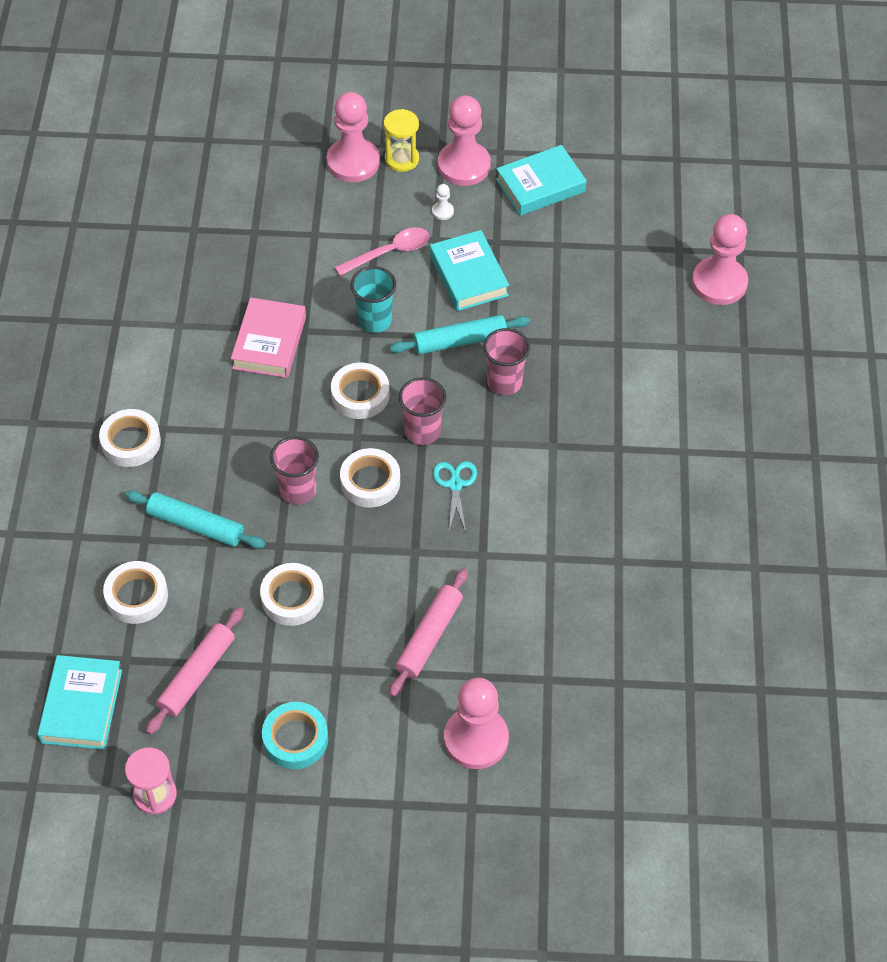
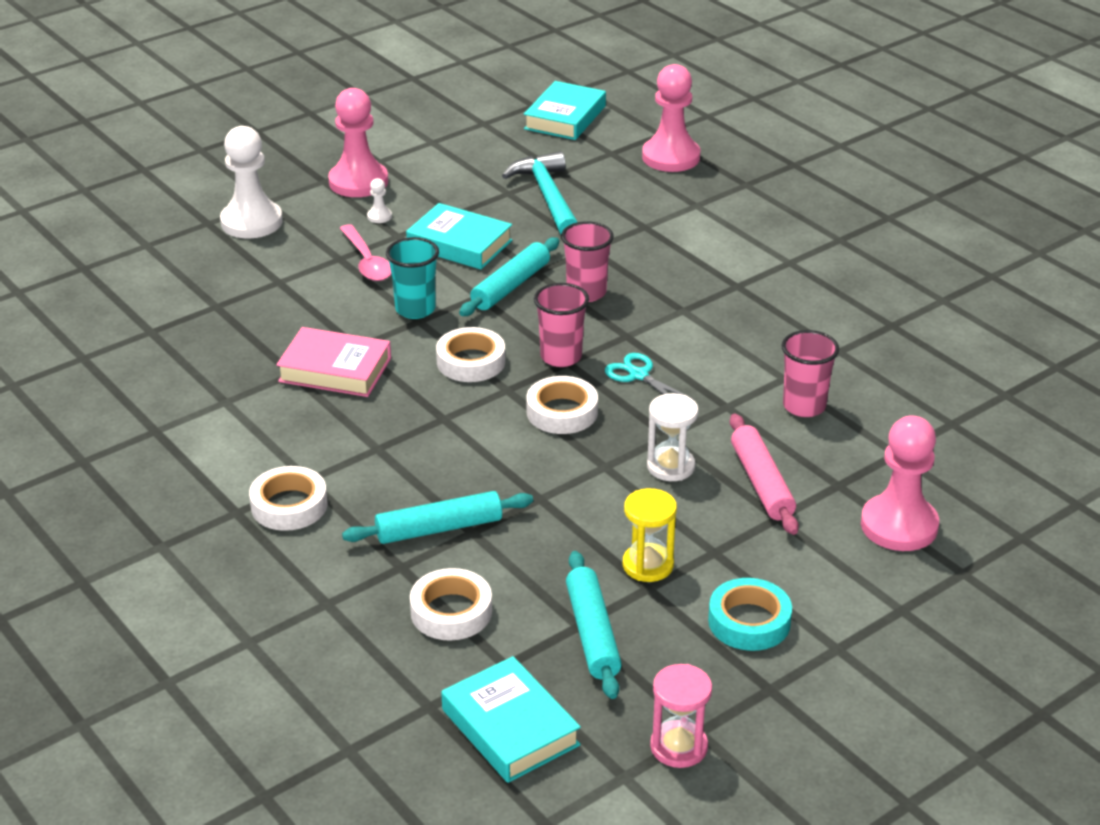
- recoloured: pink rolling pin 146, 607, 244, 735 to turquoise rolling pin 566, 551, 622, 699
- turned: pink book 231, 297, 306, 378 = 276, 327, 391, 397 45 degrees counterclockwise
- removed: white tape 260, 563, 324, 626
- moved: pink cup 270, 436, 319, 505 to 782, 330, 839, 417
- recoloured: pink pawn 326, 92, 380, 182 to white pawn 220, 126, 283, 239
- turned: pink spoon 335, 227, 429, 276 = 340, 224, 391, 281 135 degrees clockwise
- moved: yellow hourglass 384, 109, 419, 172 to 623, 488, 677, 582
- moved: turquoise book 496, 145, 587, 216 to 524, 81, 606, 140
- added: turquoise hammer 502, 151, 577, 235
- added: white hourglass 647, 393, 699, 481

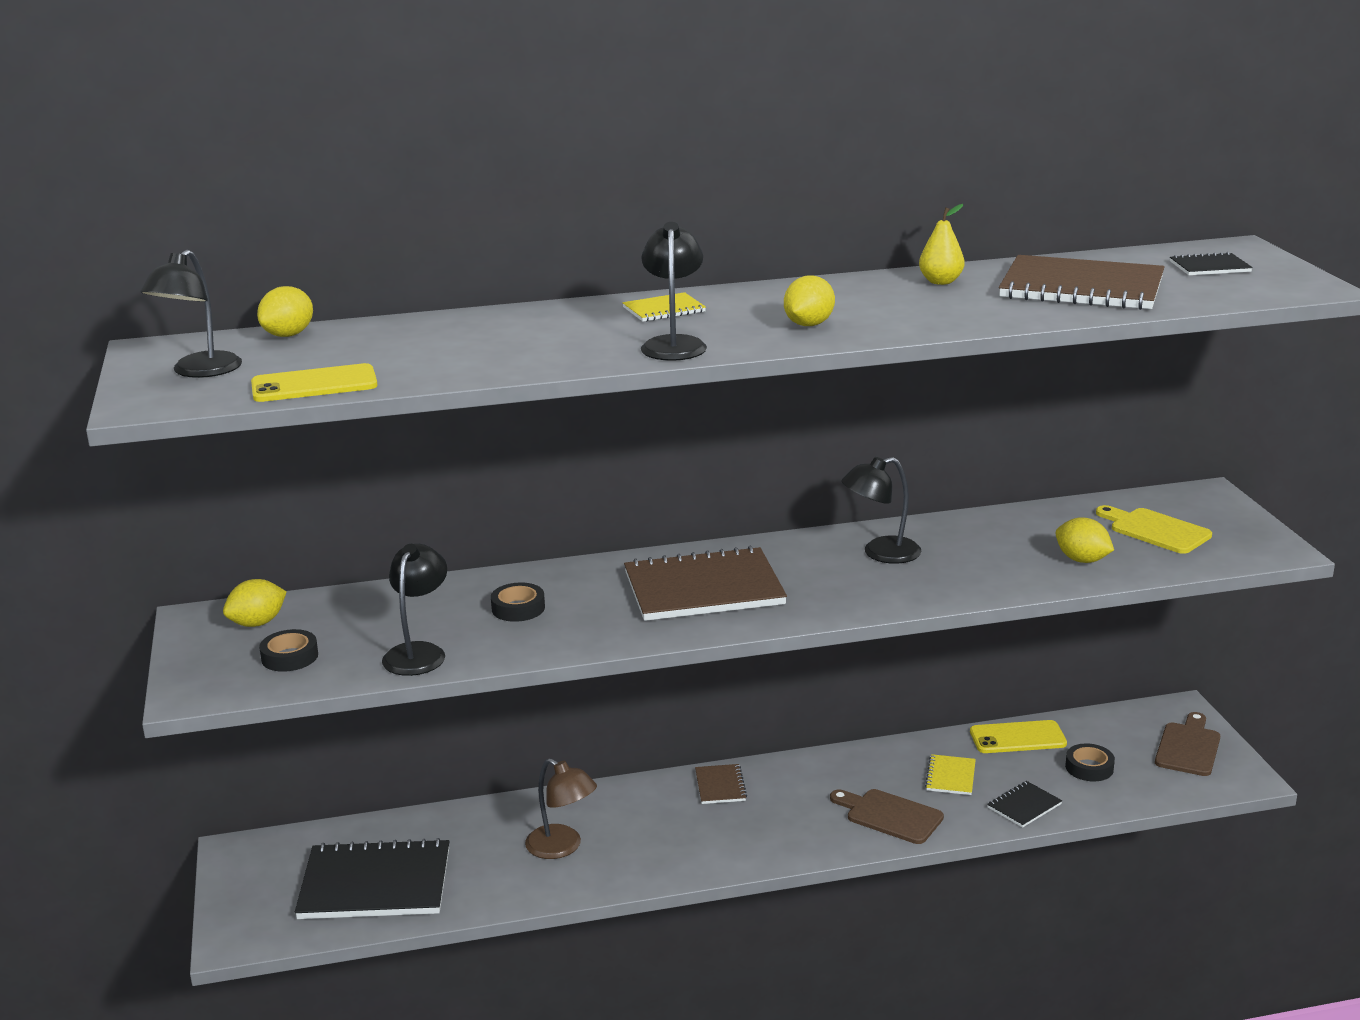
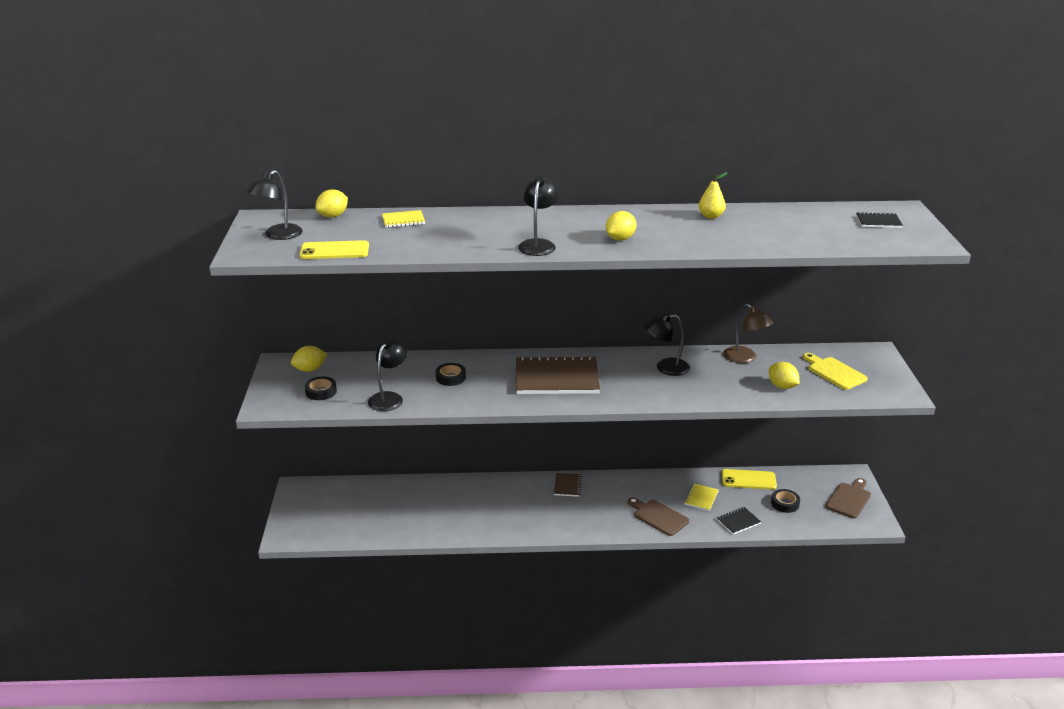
- removed: black notebook 295, 838, 449, 919
- moved: brown lamp 525, 758, 597, 859 to 724, 304, 774, 363
- moved: yellow notebook 622, 292, 706, 322 to 382, 210, 425, 228
- removed: brown notebook 999, 255, 1165, 310

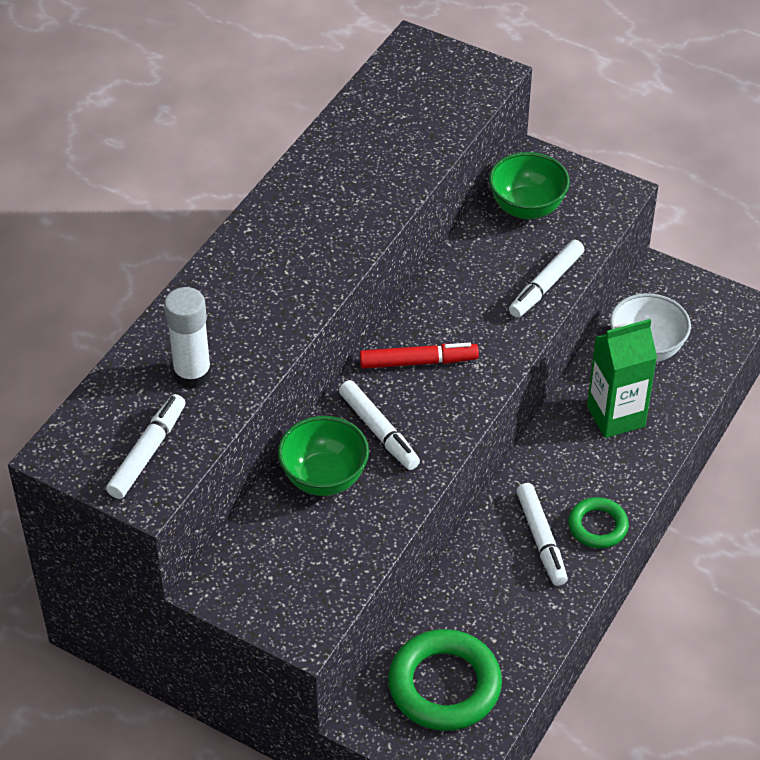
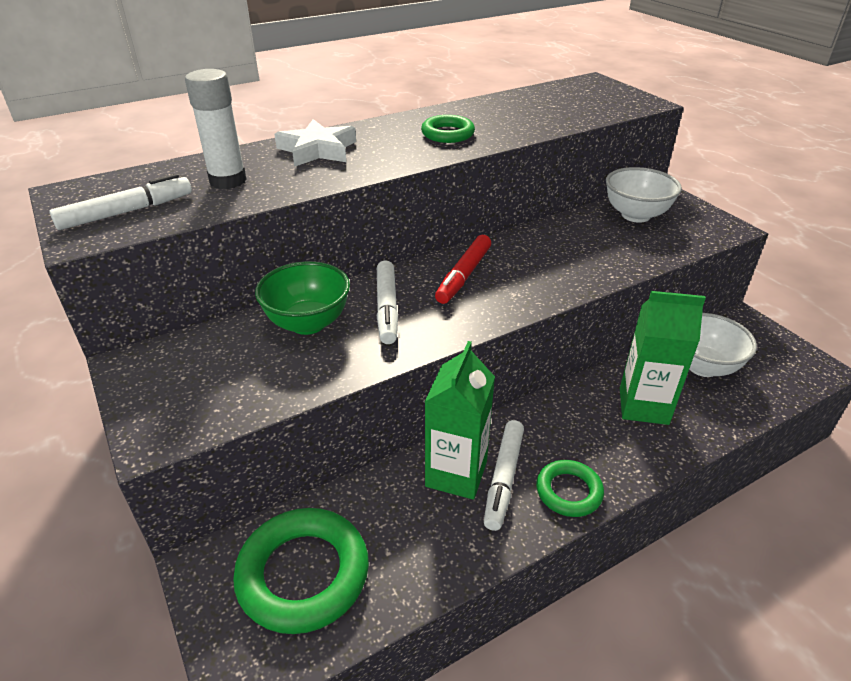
- turned: red marker 360, 342, 479, 369 = 435, 235, 491, 304 90 degrees clockwise
- recoloured: green bowl 489, 152, 570, 219 to white bowl 606, 167, 682, 223
- removed: white marker 509, 240, 584, 318
- added: white star 274, 119, 356, 167
- added: green ring 421, 115, 475, 143
- added: green carton 425, 341, 495, 500

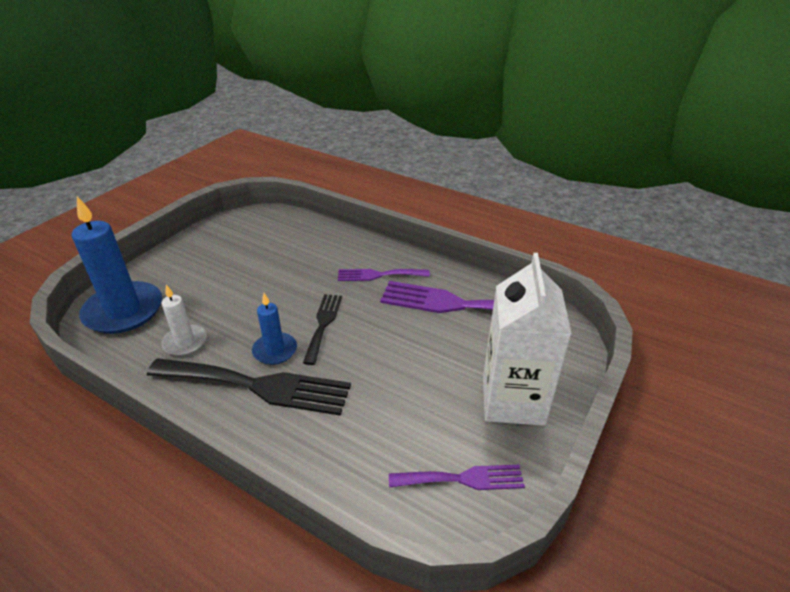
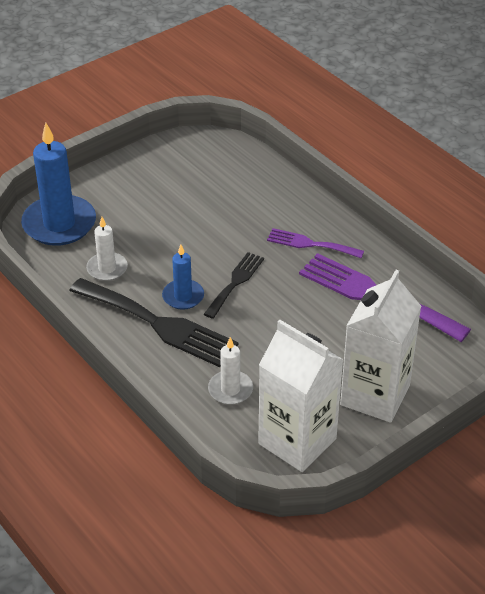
- replaced: purple fork 389, 465, 525, 490 to white carton 258, 320, 344, 472
- added: white candle 208, 337, 253, 405

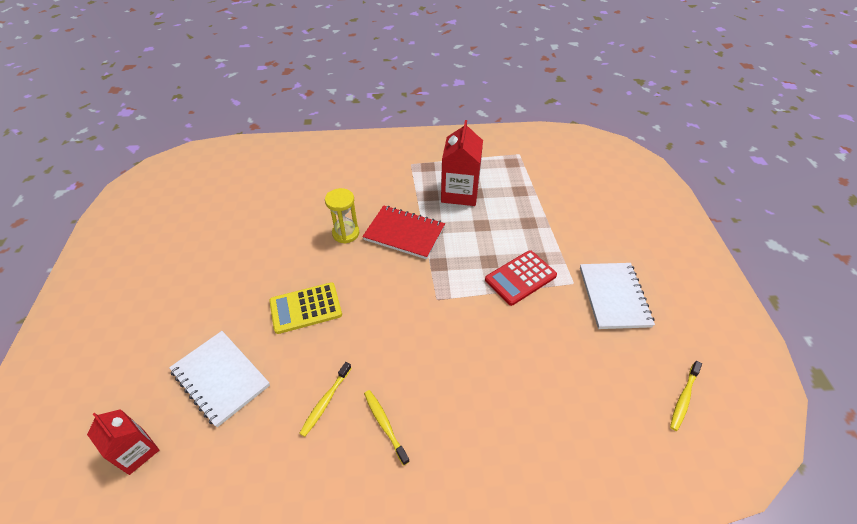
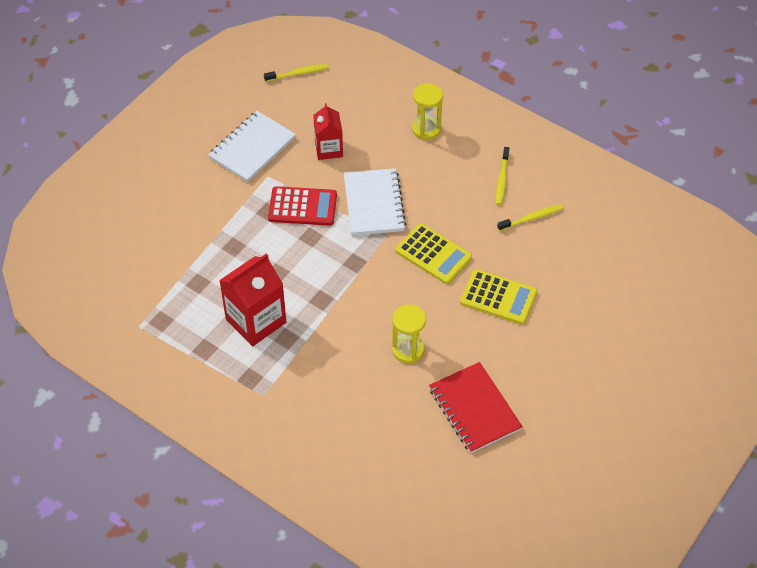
- moved: red carton 87, 409, 159, 475 to 313, 103, 343, 160
- moved: white notebook 169, 331, 270, 427 to 344, 168, 406, 236
- moved: red notebook 362, 205, 445, 259 to 429, 362, 523, 453
- added: yellow calculator 396, 223, 472, 284
- added: yellow hourglass 412, 83, 443, 140

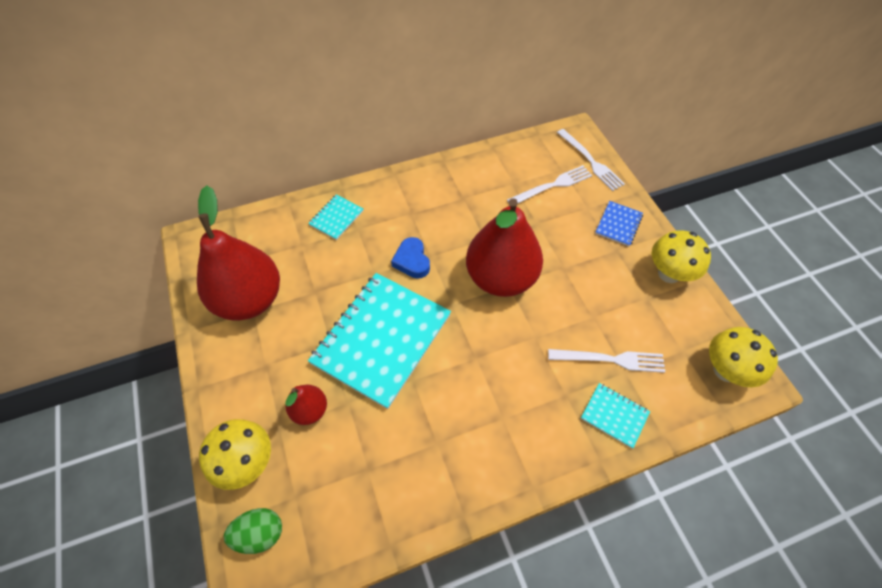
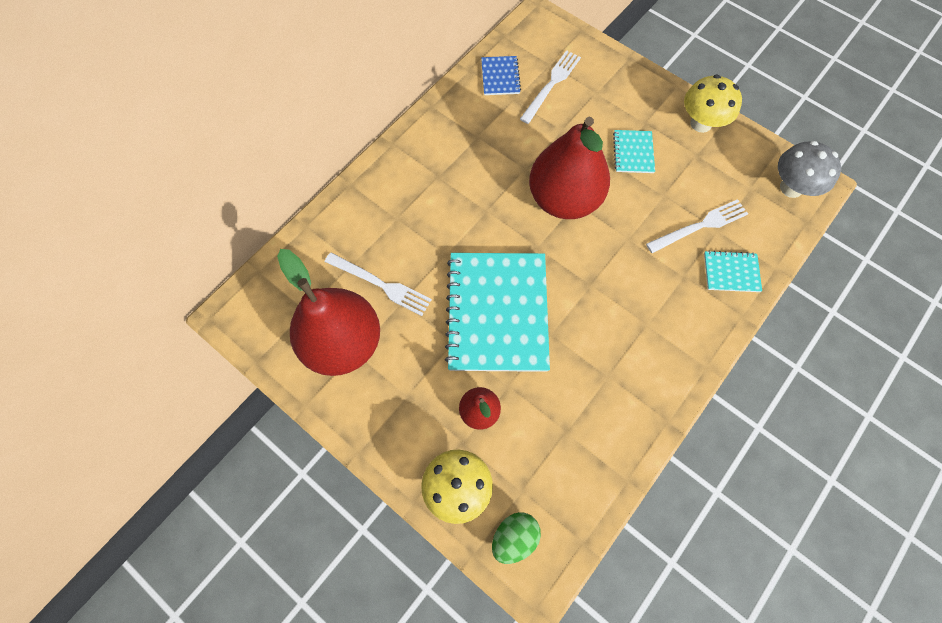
- moved: turquoise notebook 308, 195, 364, 240 to 613, 130, 655, 173
- removed: blue heart 391, 237, 430, 279
- moved: white fork 557, 129, 625, 191 to 325, 253, 432, 316
- moved: blue notebook 595, 201, 643, 246 to 481, 56, 521, 95
- recoloured: yellow mushroom 709, 327, 778, 387 to grey mushroom 778, 141, 841, 198

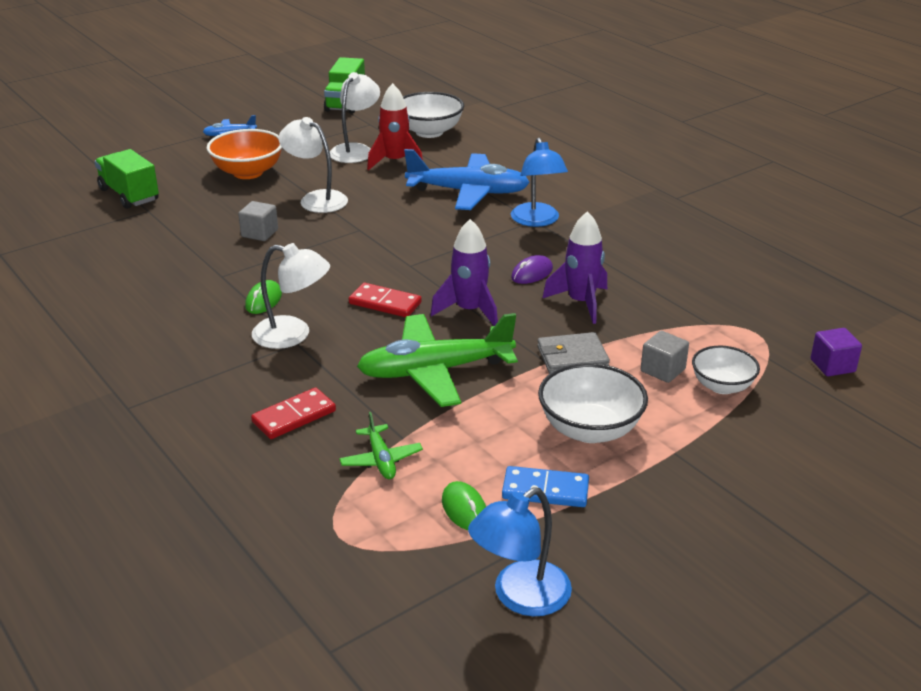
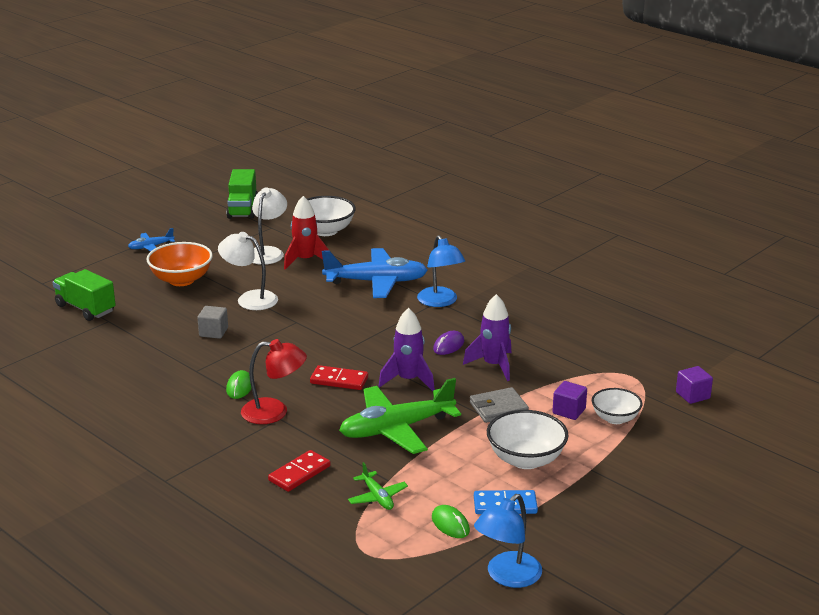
- recoloured: white lamp 252, 243, 330, 349 to red lamp 241, 339, 307, 424
- recoloured: grey cube 641, 331, 689, 383 to purple cube 552, 381, 587, 420

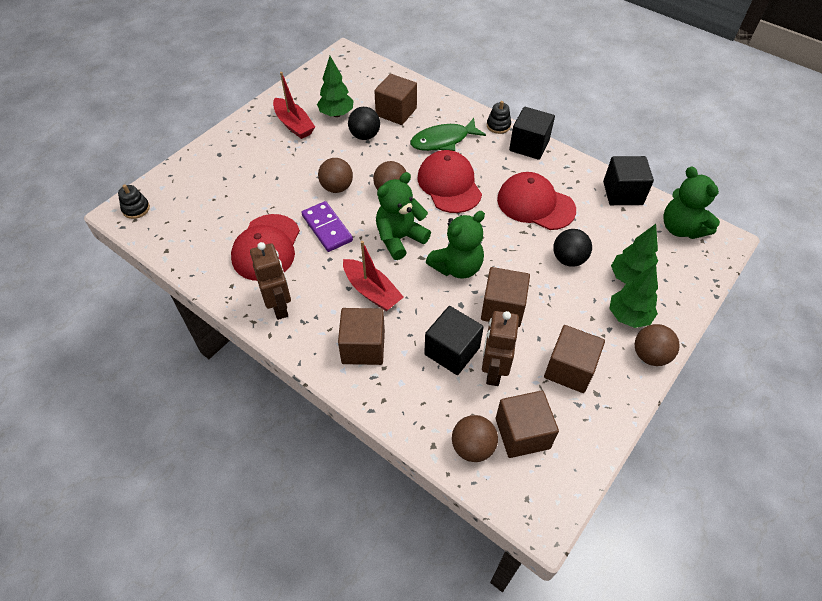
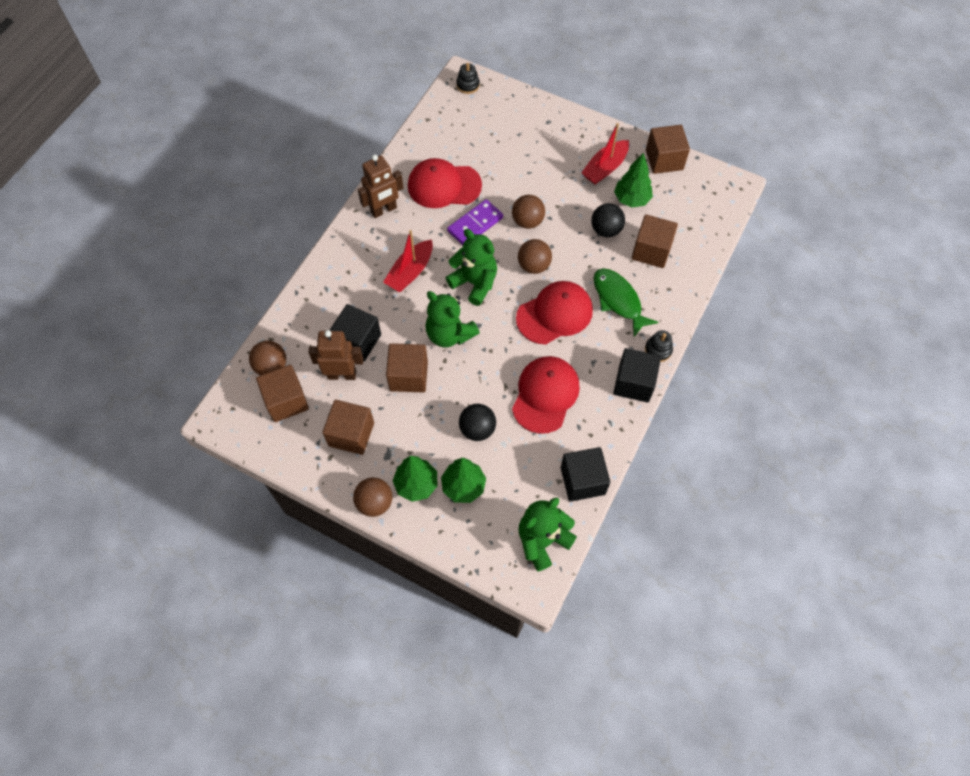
- moved: brown cube 338, 308, 385, 365 to 646, 125, 690, 174

